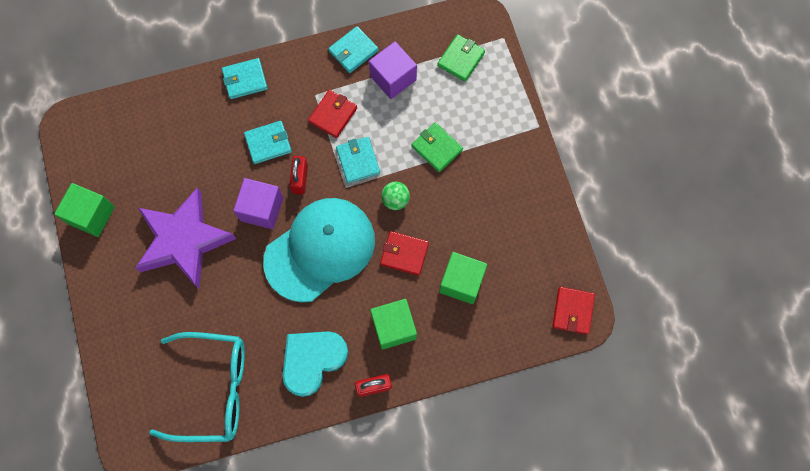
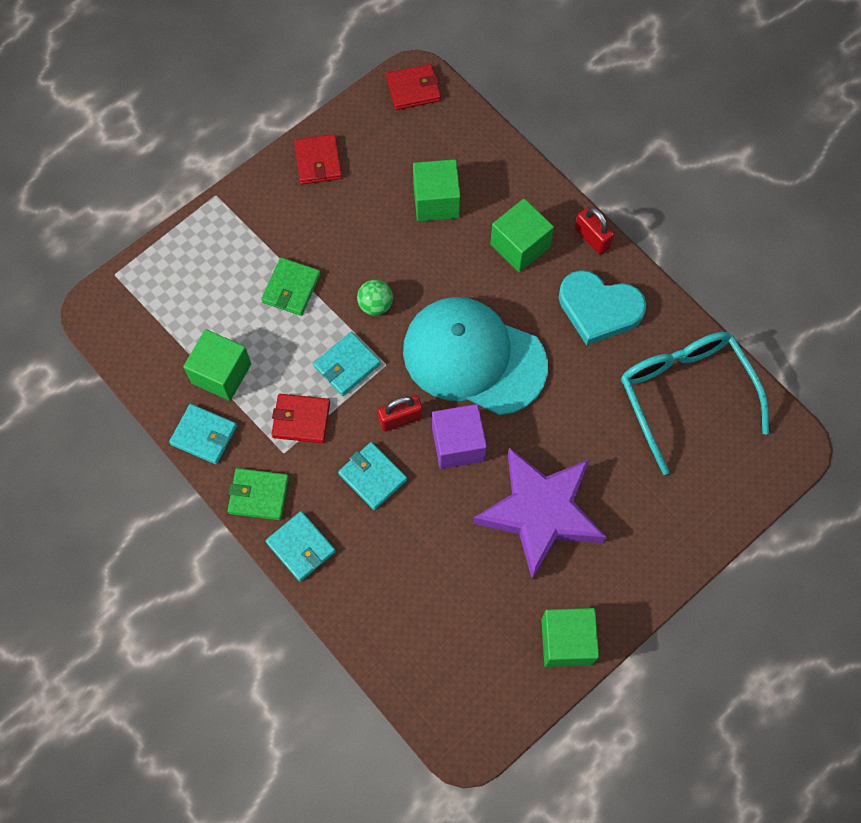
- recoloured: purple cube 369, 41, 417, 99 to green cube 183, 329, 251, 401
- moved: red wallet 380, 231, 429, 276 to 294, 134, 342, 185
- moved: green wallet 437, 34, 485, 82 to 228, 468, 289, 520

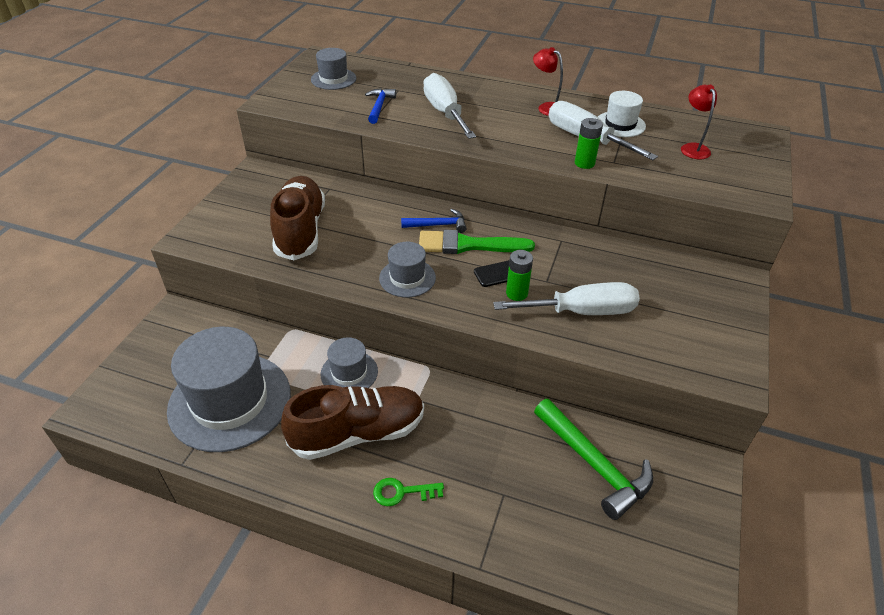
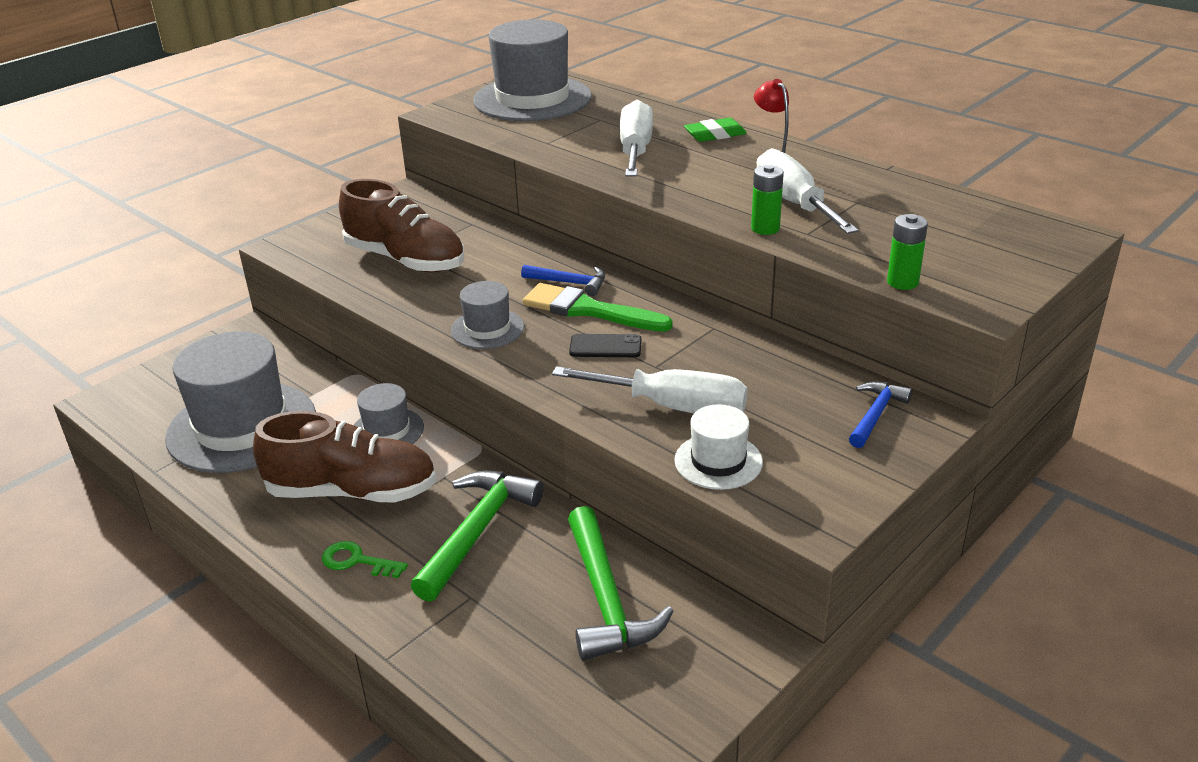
- turned: brown shoe 270, 176, 325, 260 = 339, 179, 464, 272 105 degrees clockwise
- resized: grey hat 311, 48, 356, 90 = 473, 19, 592, 121 x2.02
- moved: blue hammer 365, 88, 396, 124 to 849, 382, 912, 448
- moved: green battery 506, 250, 533, 301 to 887, 214, 928, 290
- moved: white hat 598, 91, 646, 137 to 674, 404, 763, 490
- removed: red lamp 681, 85, 717, 159
- added: green hammer 411, 471, 544, 602
- added: green eraser 684, 118, 747, 142

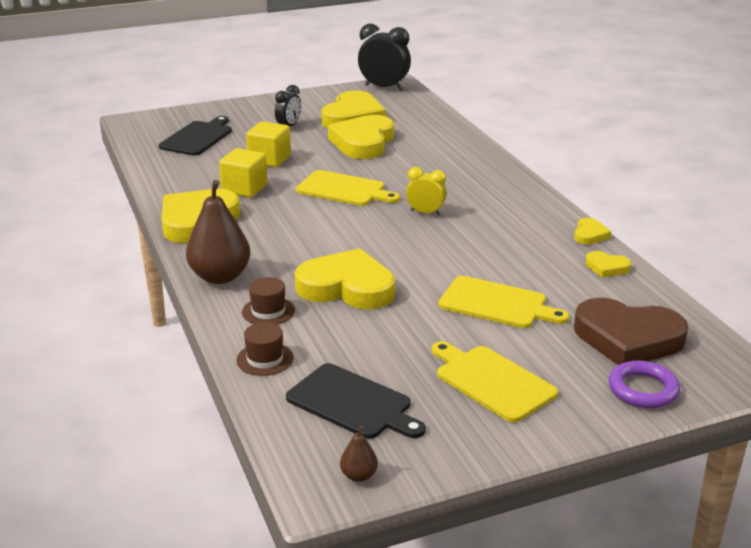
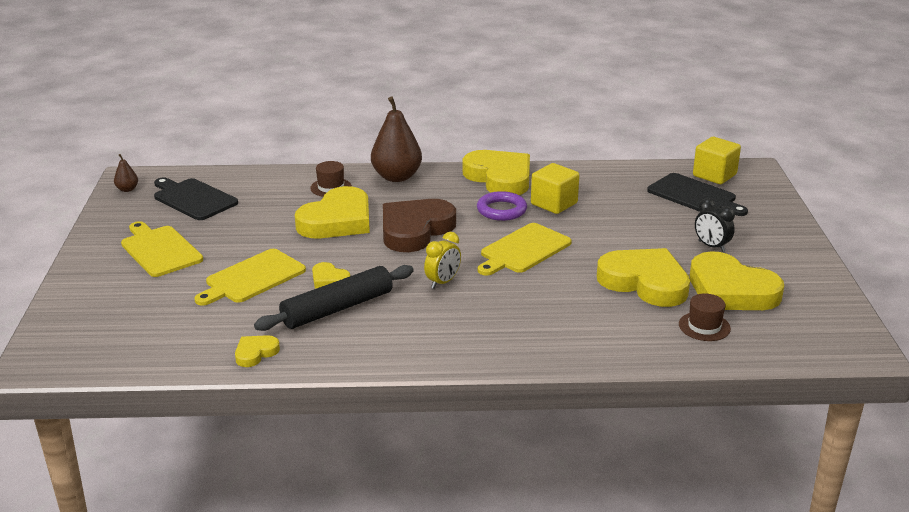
- moved: brown hat 236, 322, 294, 376 to 679, 293, 731, 341
- moved: yellow cube 246, 121, 291, 167 to 693, 137, 741, 184
- turned: black cutting board 286, 363, 426, 439 = 154, 177, 238, 220 75 degrees clockwise
- removed: black clock 358, 23, 411, 91
- turned: yellow cutting board 431, 341, 558, 422 = 121, 221, 203, 277 105 degrees counterclockwise
- moved: yellow heart 574, 218, 611, 245 to 312, 262, 350, 288
- moved: brown heart 574, 298, 688, 365 to 383, 199, 456, 252
- moved: purple ring 609, 361, 680, 409 to 477, 191, 527, 221
- added: black rolling pin 254, 265, 414, 331

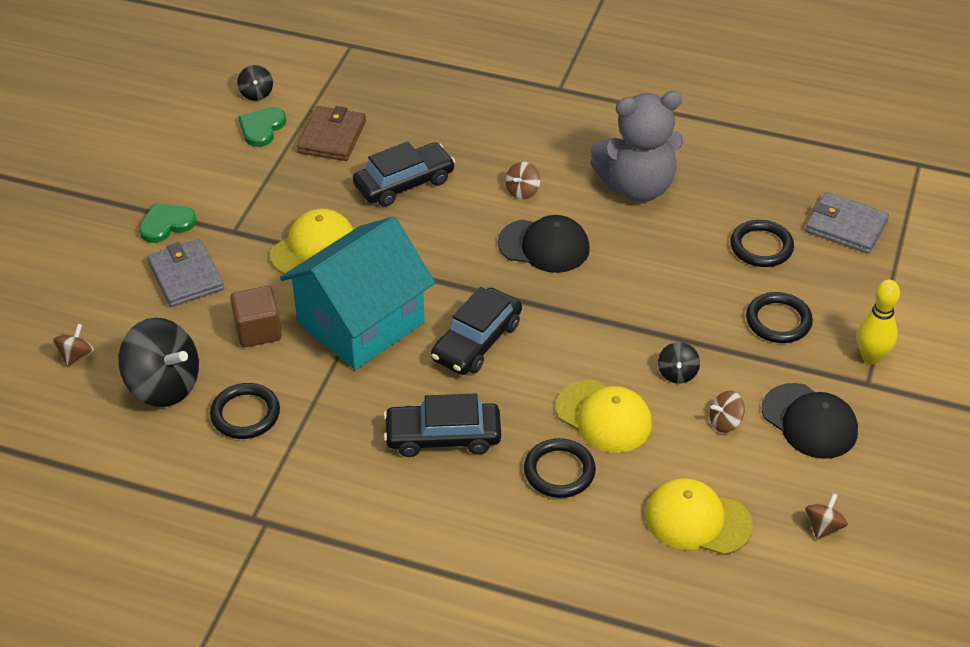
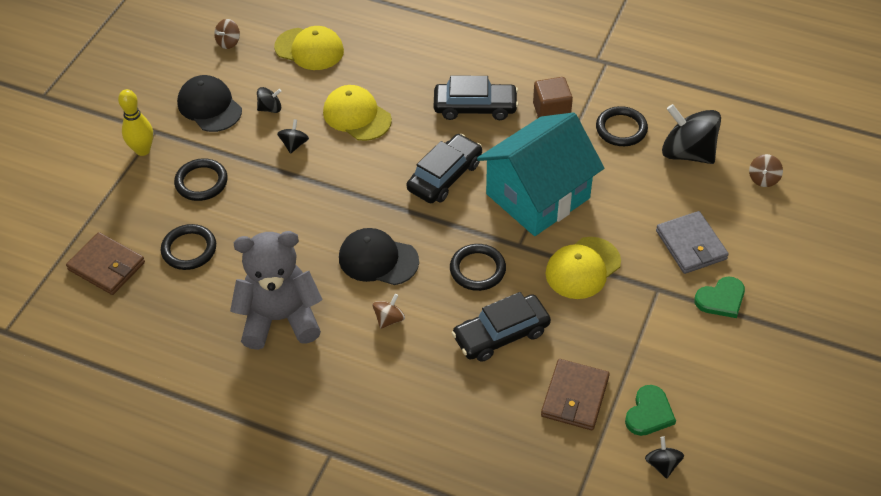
- moved: brown cube 230, 286, 282, 347 to 533, 77, 573, 118
- moved: black ring 524, 438, 596, 498 to 450, 244, 506, 291
- recoloured: brown spinning top 709, 391, 745, 433 to black spinning top 257, 87, 281, 113
- recoloured: grey wallet 805, 192, 889, 254 to brown wallet 66, 232, 145, 295

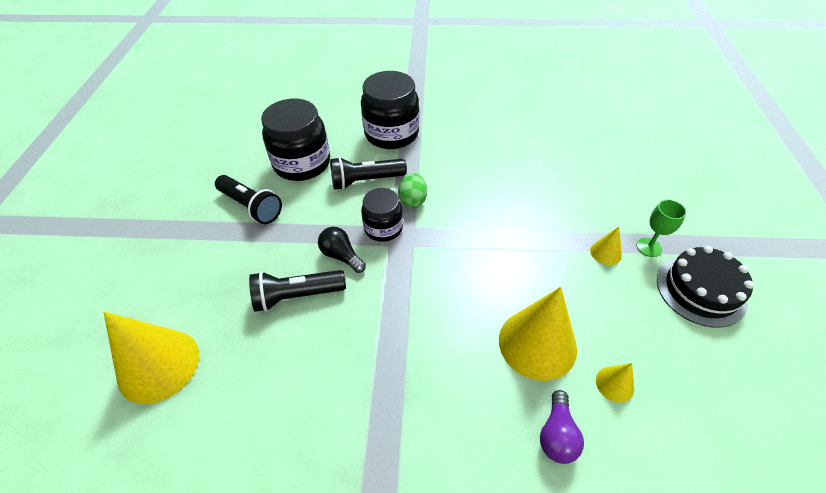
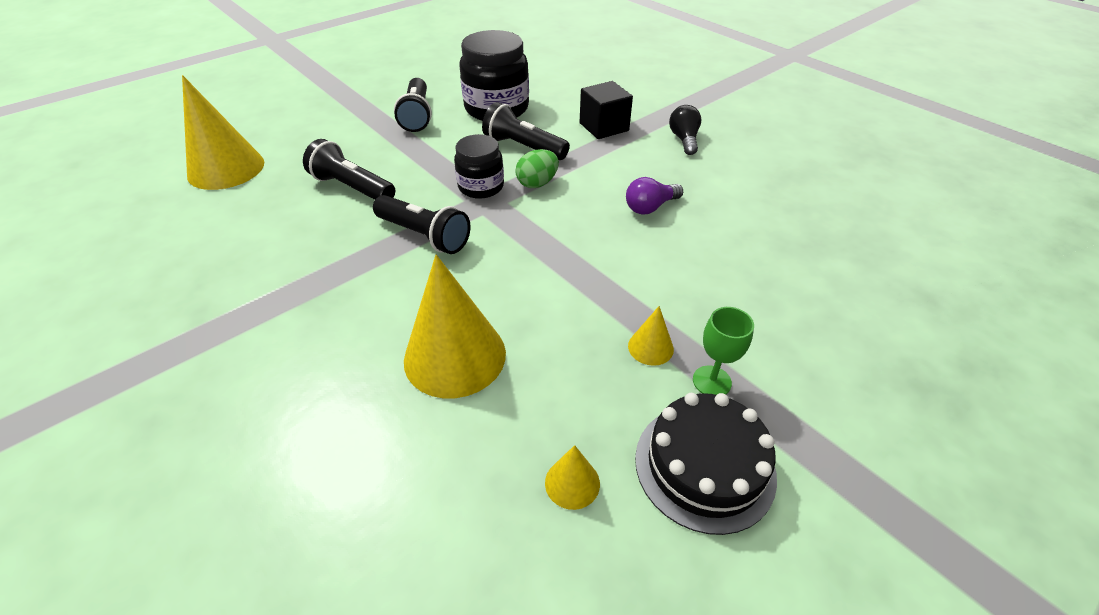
- moved: black light bulb 318, 227, 366, 273 to 669, 105, 701, 155
- replaced: black jar 361, 71, 419, 149 to black cube 580, 81, 633, 139
- moved: purple light bulb 540, 390, 584, 464 to 626, 177, 683, 215
- moved: yellow cone 596, 363, 634, 403 to 545, 445, 600, 510
- added: black flashlight 373, 195, 471, 254

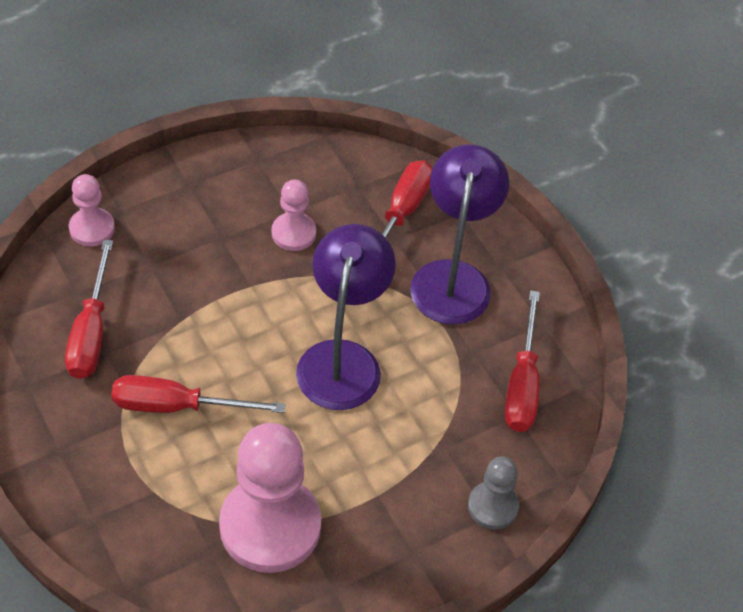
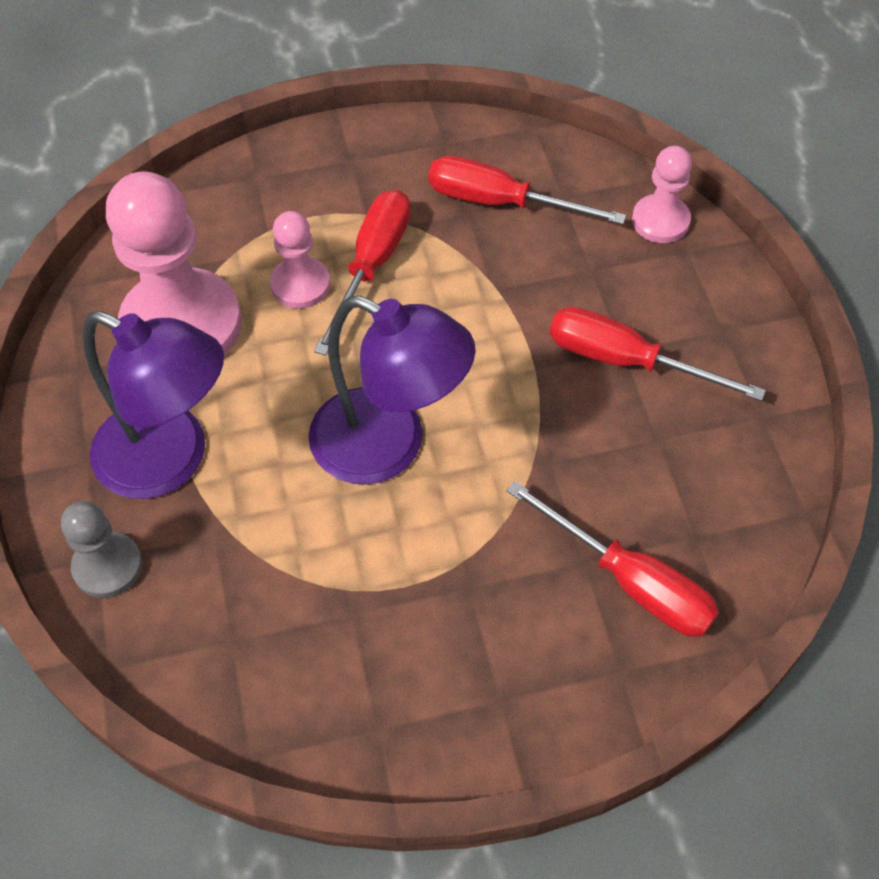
- moved: pink pawn 272, 179, 316, 251 to 270, 211, 330, 309
- moved: purple lamp 410, 144, 509, 325 to 82, 311, 224, 499
- moved: red screwdriver 505, 290, 540, 432 to 550, 307, 766, 401

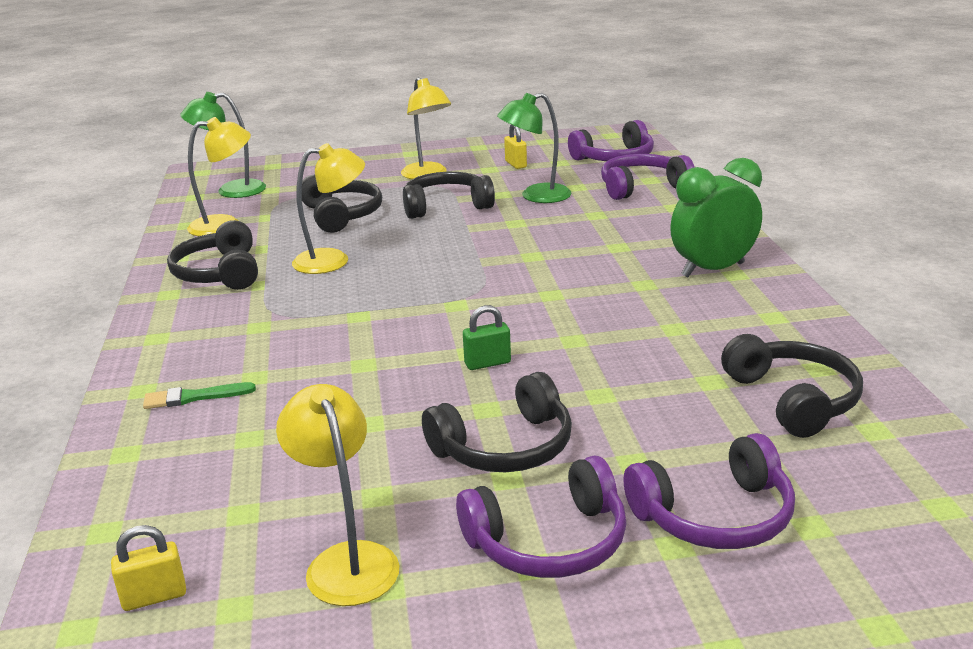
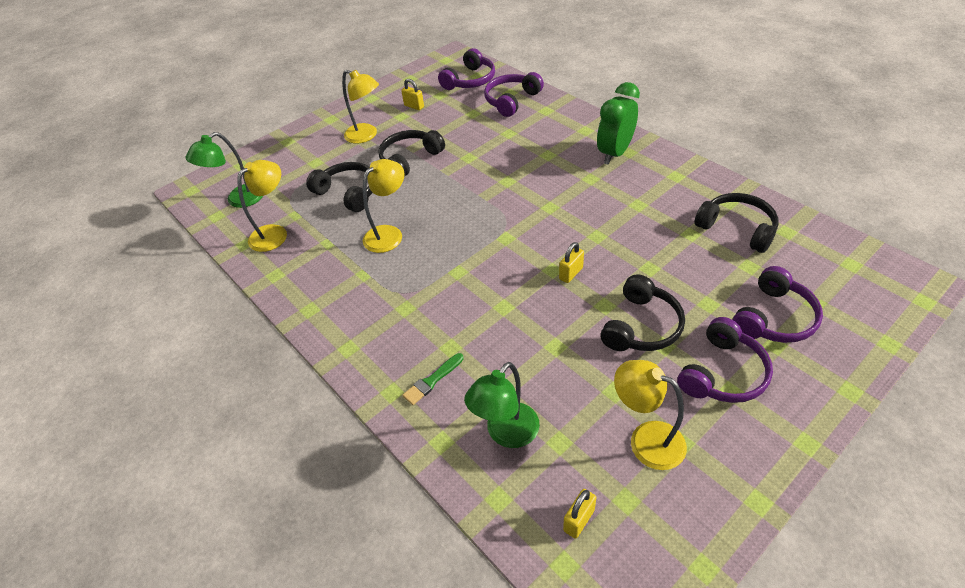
- removed: black headphones 167, 220, 258, 290
- recoloured: green padlock 463, 305, 511, 370 to yellow padlock 559, 242, 584, 283
- moved: green lamp 497, 93, 571, 203 to 464, 362, 540, 448

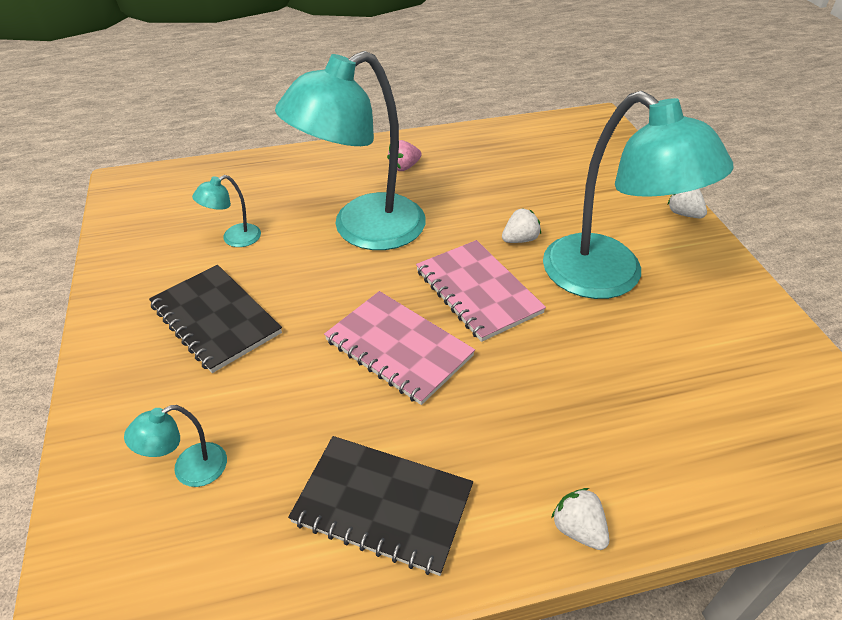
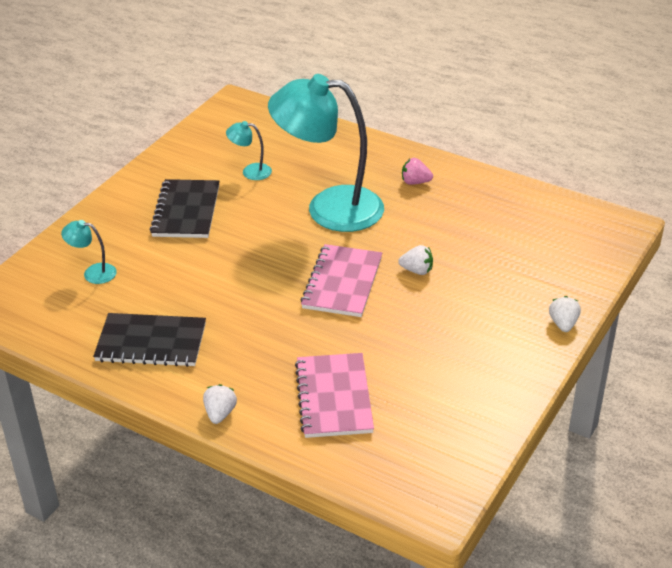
- turned: black notebook 288, 436, 473, 576 = 93, 313, 206, 367 60 degrees counterclockwise
- moved: pink notebook 324, 291, 475, 405 to 295, 353, 374, 438
- removed: turquoise lamp 543, 91, 734, 299

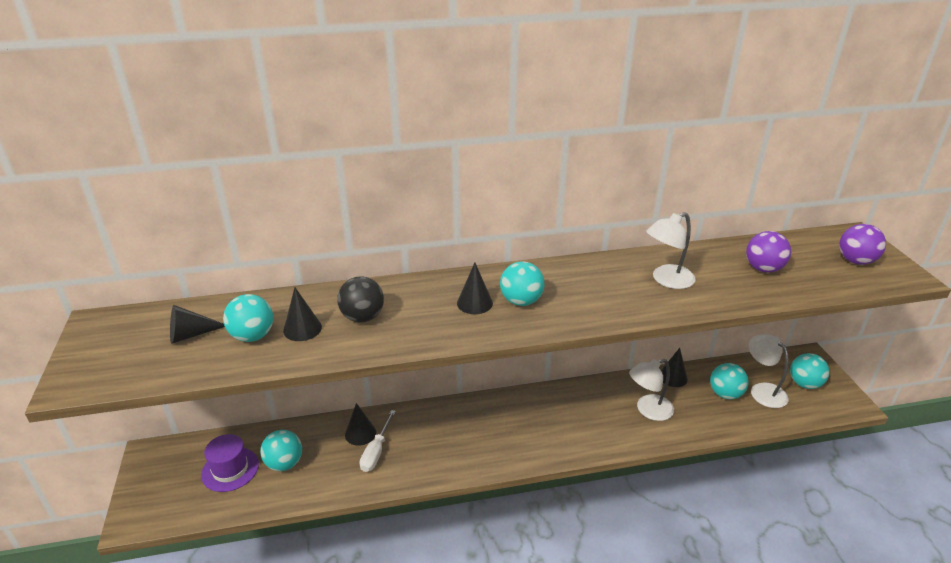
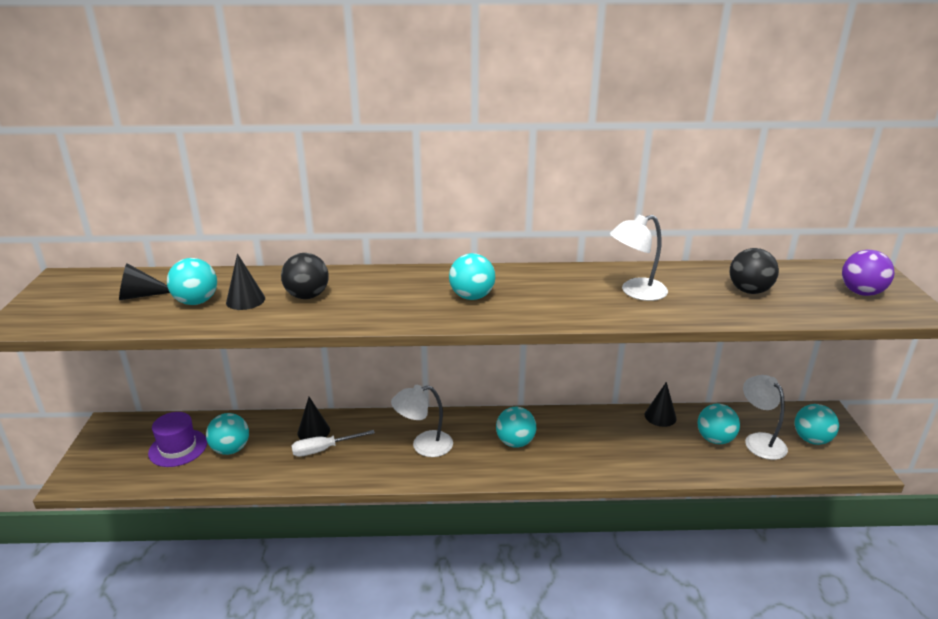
- turned: white screwdriver 360, 410, 396, 472 = 291, 430, 375, 457 45 degrees clockwise
- removed: black cone 457, 263, 493, 314
- moved: white lamp 629, 359, 674, 421 to 391, 385, 453, 457
- recoloured: purple ball 746, 231, 791, 273 to black ball 730, 248, 779, 294
- added: turquoise ball 496, 407, 536, 448

